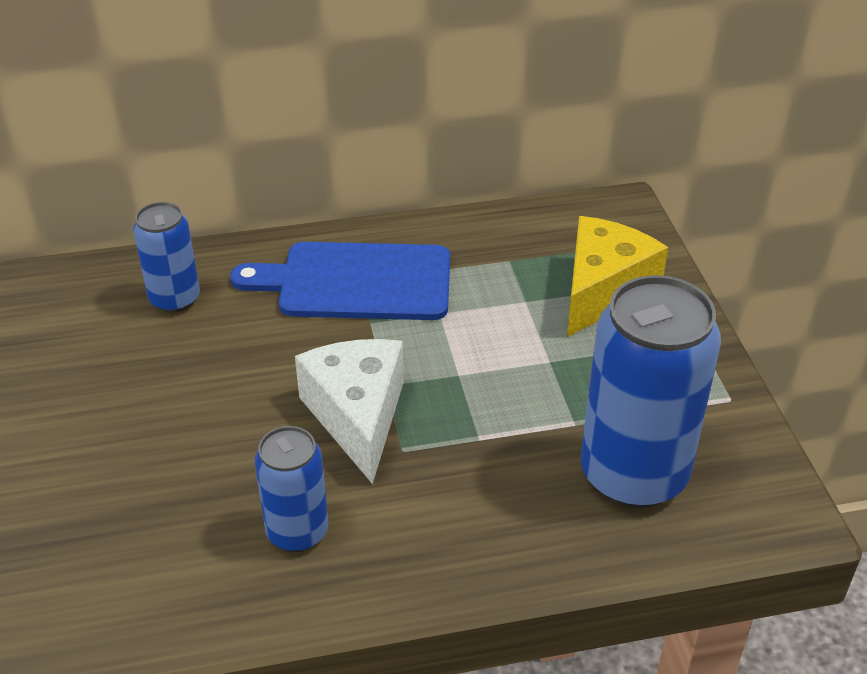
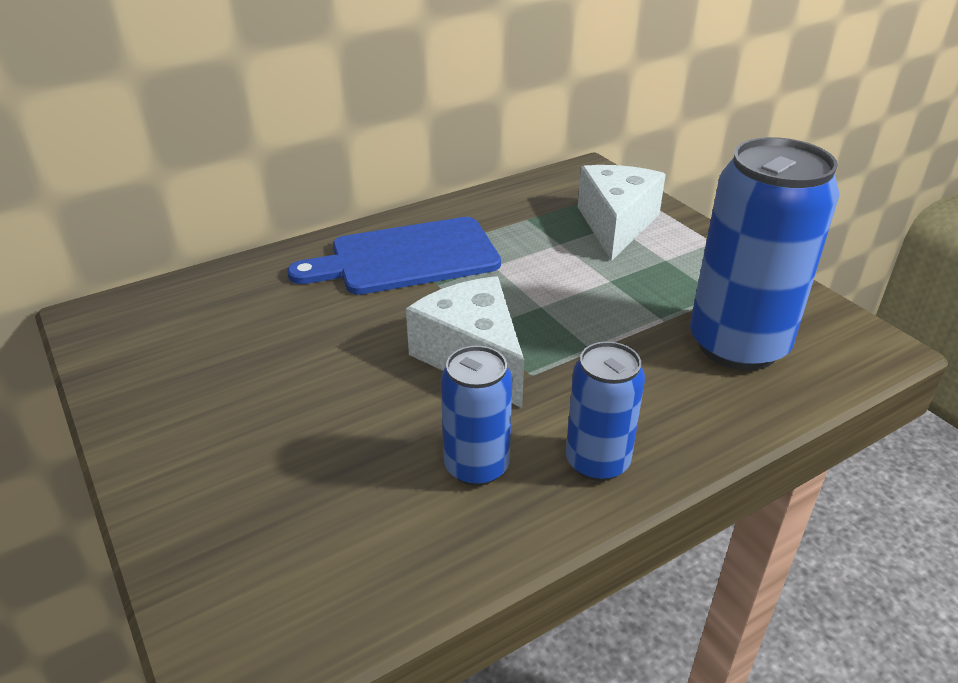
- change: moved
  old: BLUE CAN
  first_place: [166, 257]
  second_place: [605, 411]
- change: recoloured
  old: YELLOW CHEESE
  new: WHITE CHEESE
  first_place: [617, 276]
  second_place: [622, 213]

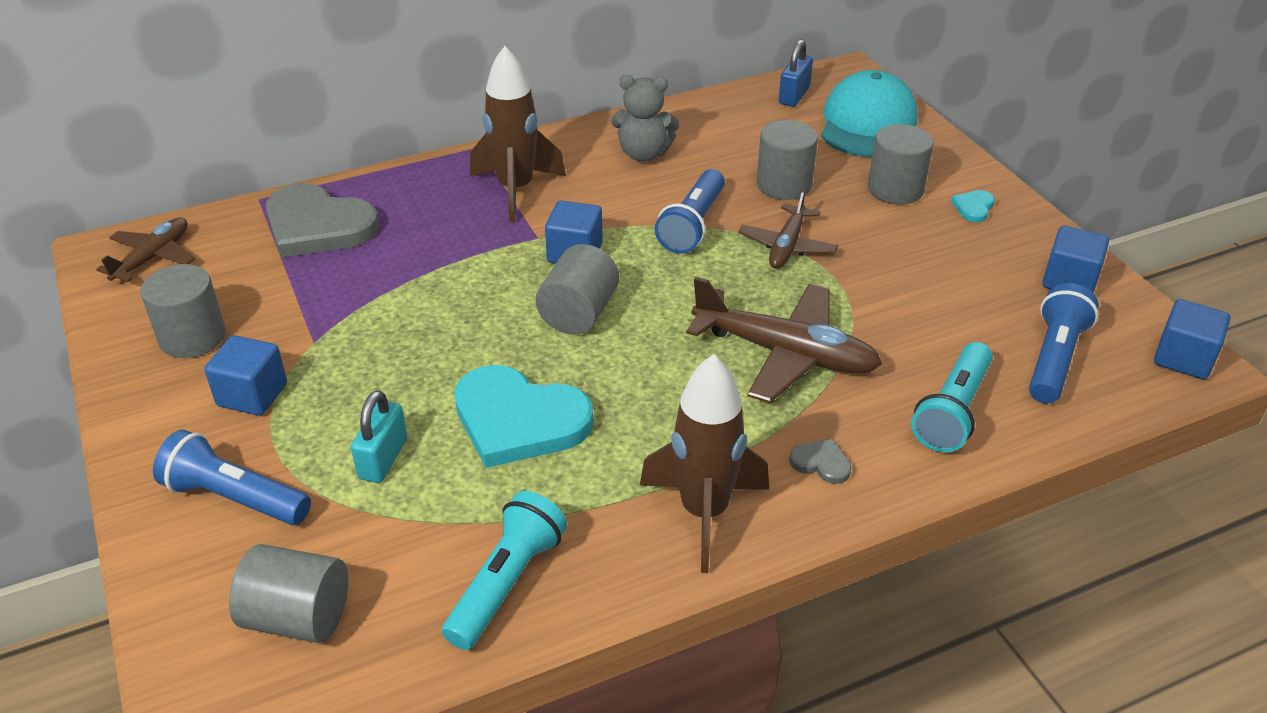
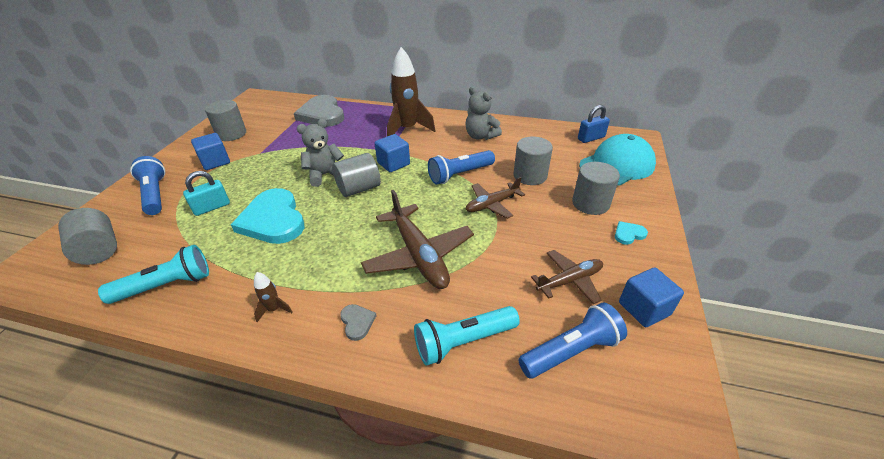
- change: moved
  old: BROWN PLANE
  first_place: [145, 250]
  second_place: [567, 277]
- change: resized
  old: BROWN ROCKET
  first_place: [704, 463]
  second_place: [273, 297]
  factor: 0.43
- change: removed
  old: BLUE CUBE
  first_place: [1192, 339]
- change: added
  new: GREY TEDDY BEAR
  second_place: [320, 153]

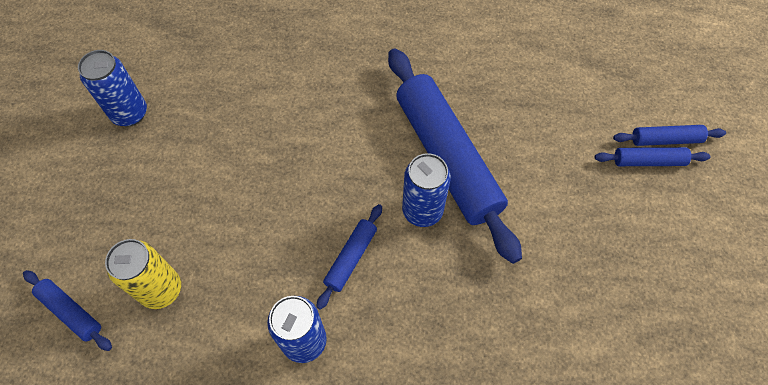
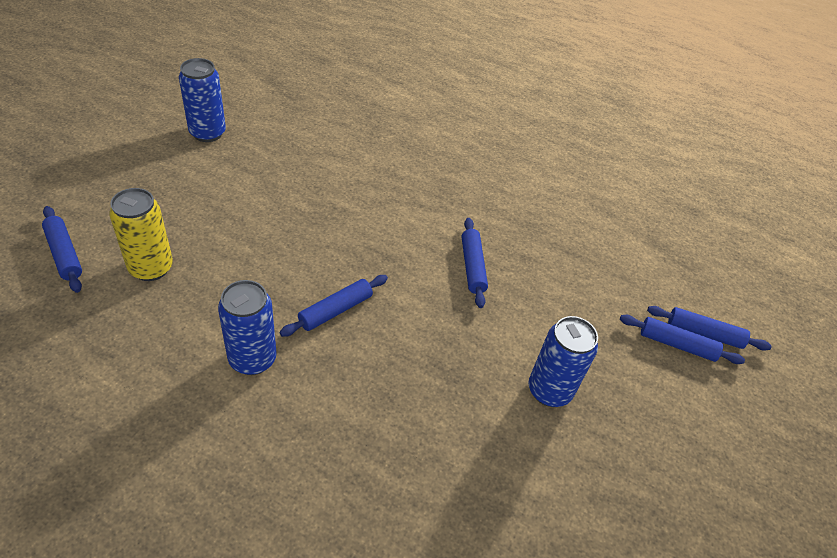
- change: resized
  old: BLUE ROLLING PIN
  first_place: [455, 156]
  second_place: [475, 263]
  factor: 0.44
- change: moved
  old: BLUE CAN
  first_place: [426, 190]
  second_place: [563, 361]

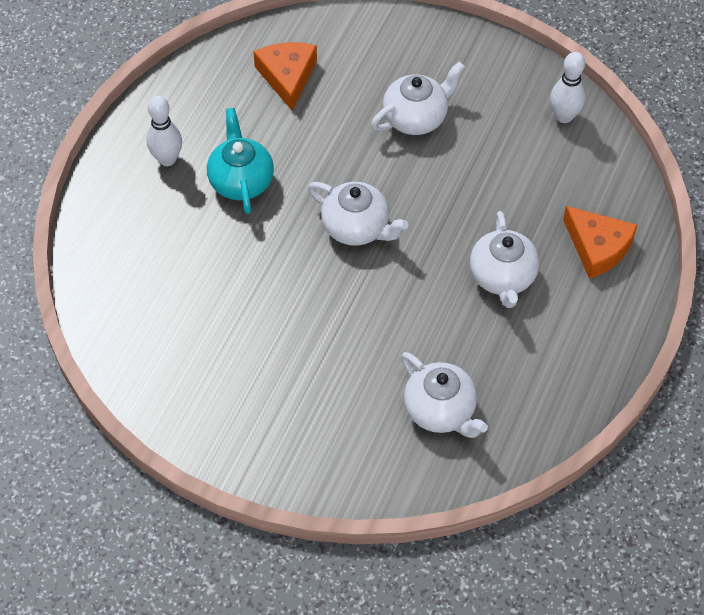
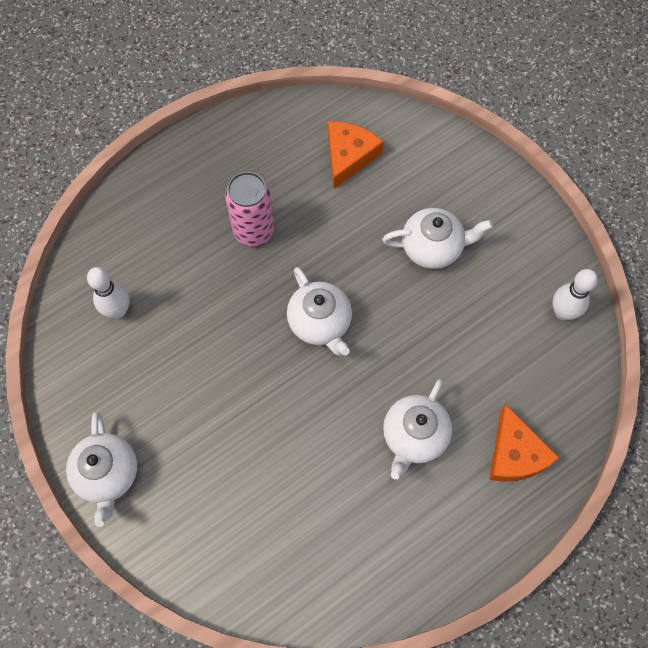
- change: moved
  old: WHITE BOWLING PIN
  first_place: [164, 131]
  second_place: [108, 292]
- change: replaced
  old: TURQUOISE TEAPOT
  new: PINK CAN
  first_place: [240, 161]
  second_place: [249, 209]
- change: moved
  old: WHITE TEAPOT
  first_place: [444, 395]
  second_place: [101, 469]

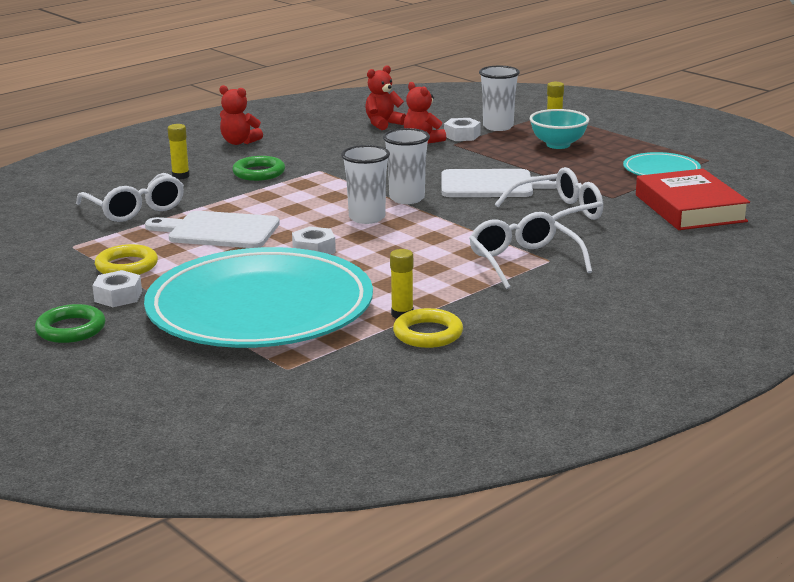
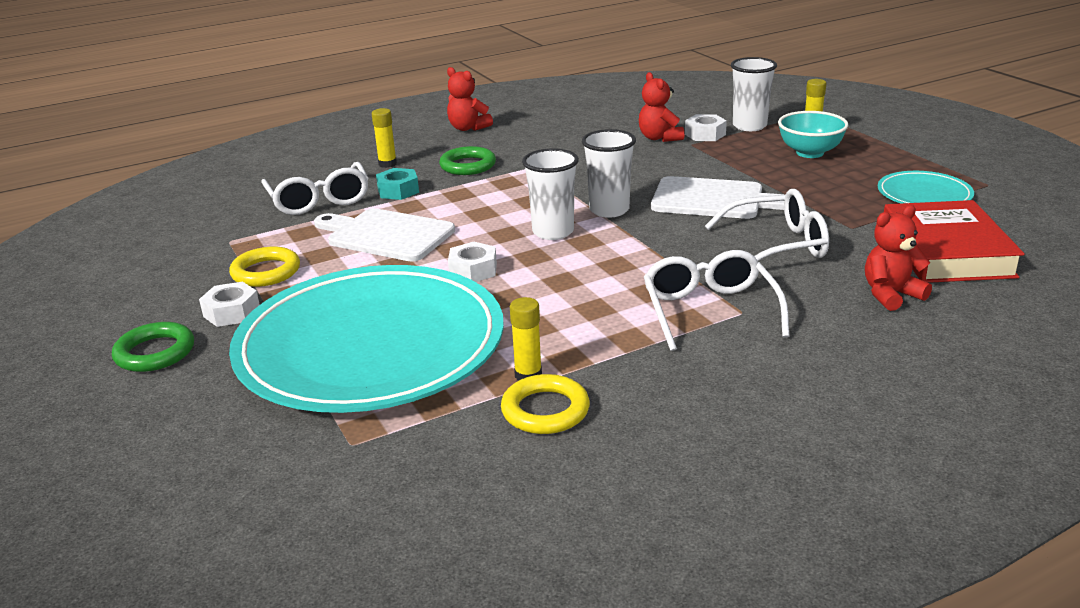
- change: moved
  old: RED TEDDY BEAR
  first_place: [385, 97]
  second_place: [898, 258]
- change: added
  new: TURQUOISE NUT
  second_place: [397, 184]

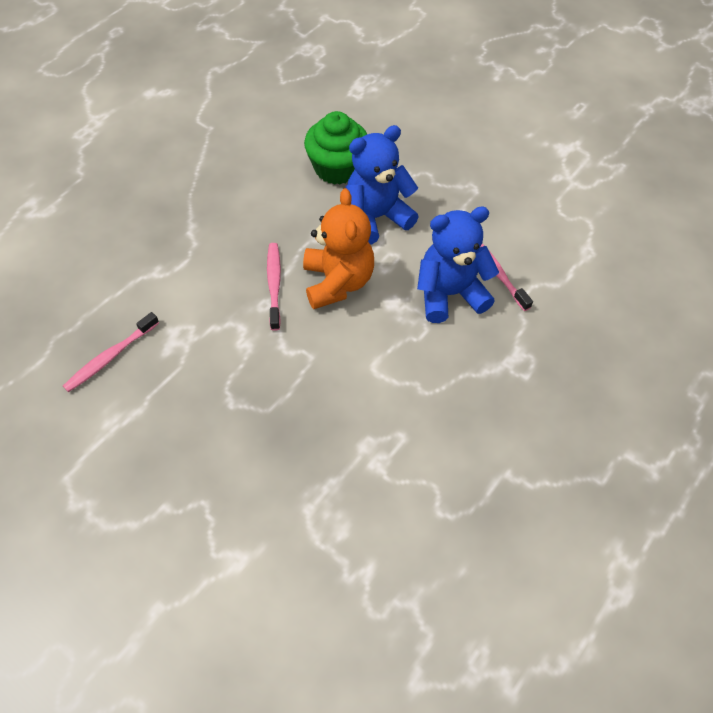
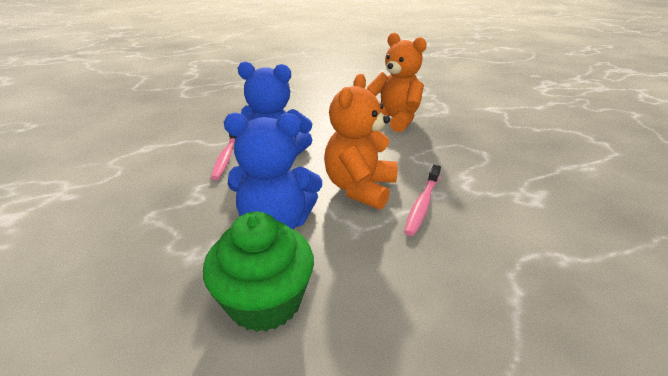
- change: removed
  old: PINK TOOTHBRUSH
  first_place: [111, 352]
- change: added
  new: ORANGE TEDDY BEAR
  second_place: [397, 82]

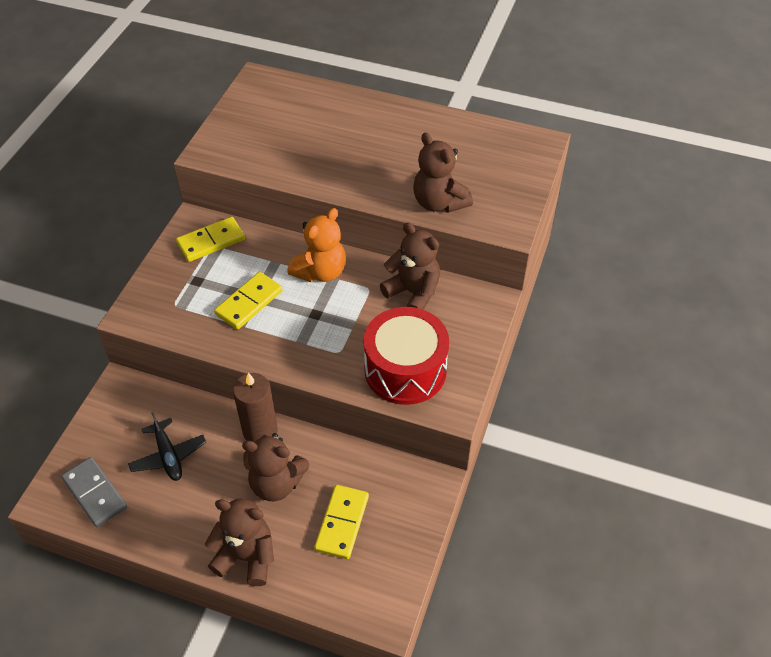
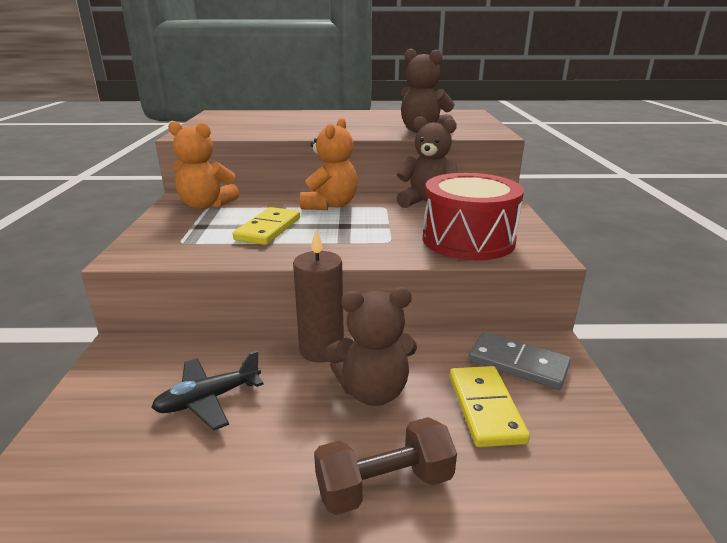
- change: moved
  old: GREY DOMINO
  first_place: [94, 492]
  second_place: [520, 361]
- change: turned
  old: BLACK PLANE
  first_place: [167, 446]
  second_place: [207, 390]
  degrees: 105
- change: replaced
  old: YELLOW DOMINO
  new: ORANGE TEDDY BEAR
  first_place: [210, 239]
  second_place: [203, 165]
- change: replaced
  old: BROWN TEDDY BEAR
  new: BROWN DUMBBELL
  first_place: [239, 542]
  second_place: [385, 466]

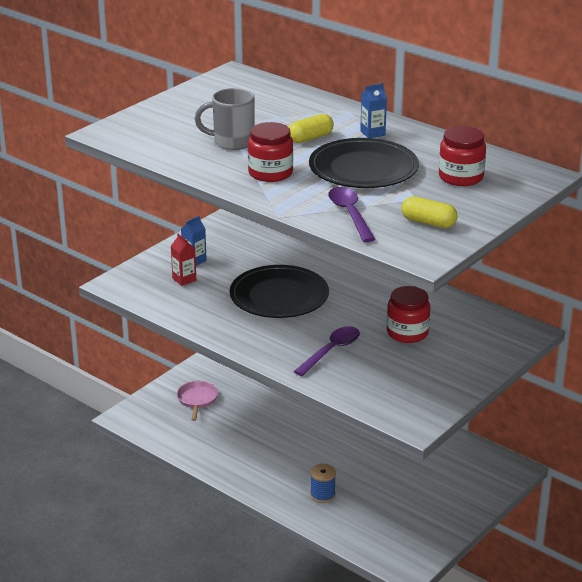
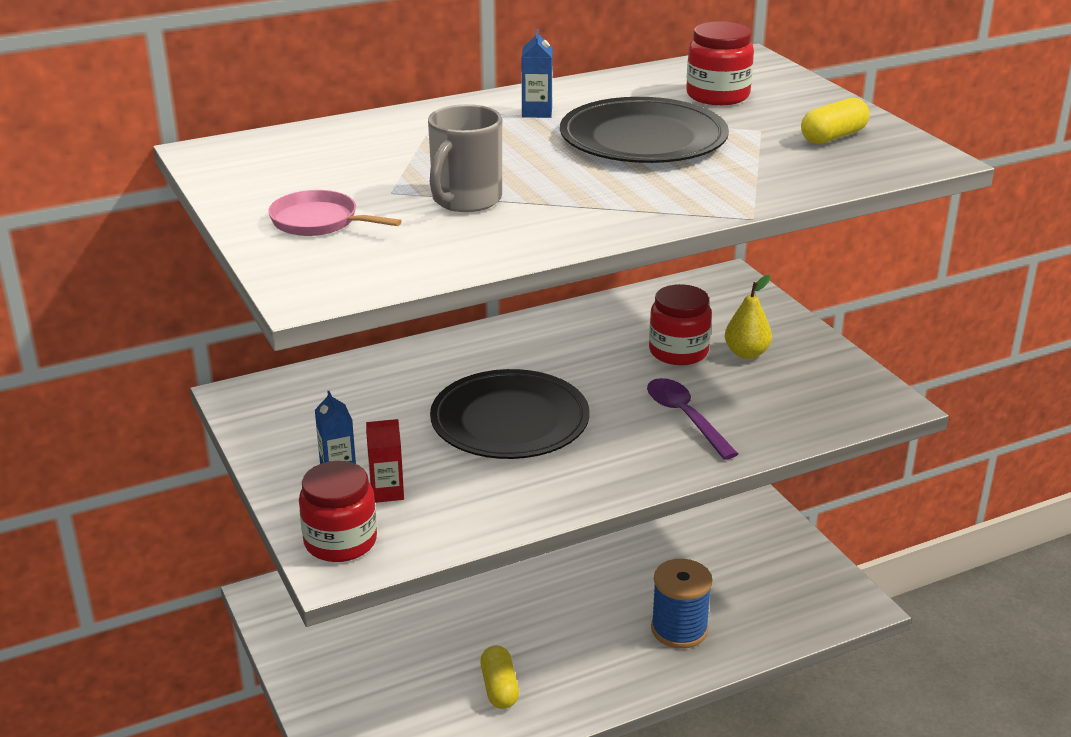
- change: moved
  old: PINK PAN
  first_place: [197, 401]
  second_place: [335, 213]
- change: moved
  old: RED JAR
  first_place: [270, 152]
  second_place: [338, 511]
- change: moved
  old: YELLOW CAPSULE
  first_place: [311, 128]
  second_place: [499, 677]
- change: resized
  old: BLUE SPOOL
  first_place: [323, 483]
  second_place: [681, 604]
  factor: 1.54
- change: removed
  old: PURPLE SPOON
  first_place: [351, 214]
- change: added
  new: YELLOW PEAR
  second_place: [748, 317]

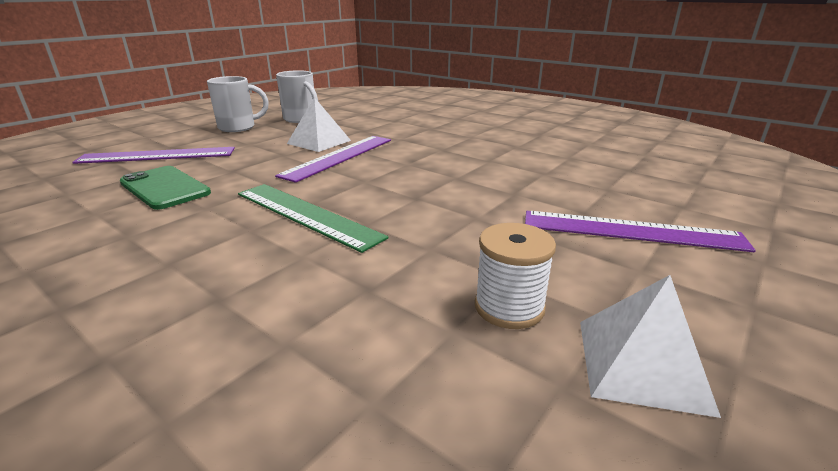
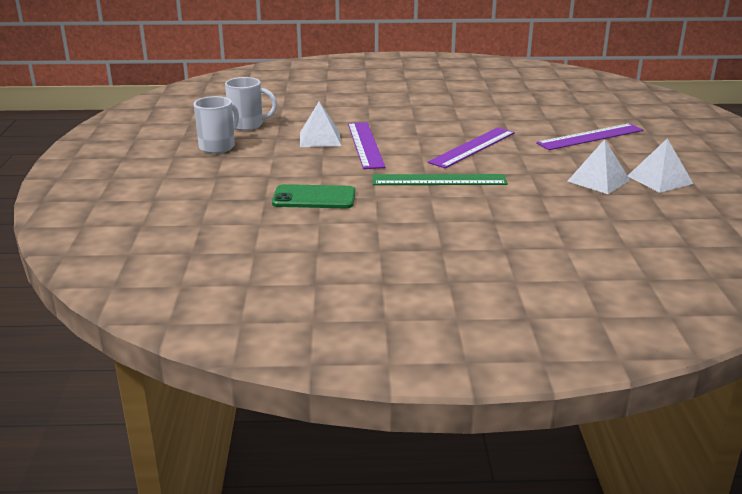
- change: moved
  old: PURPLE RULER
  first_place: [153, 155]
  second_place: [471, 148]
- change: replaced
  old: WHITE SPOOL
  new: WHITE PYRAMID
  first_place: [515, 276]
  second_place: [598, 166]

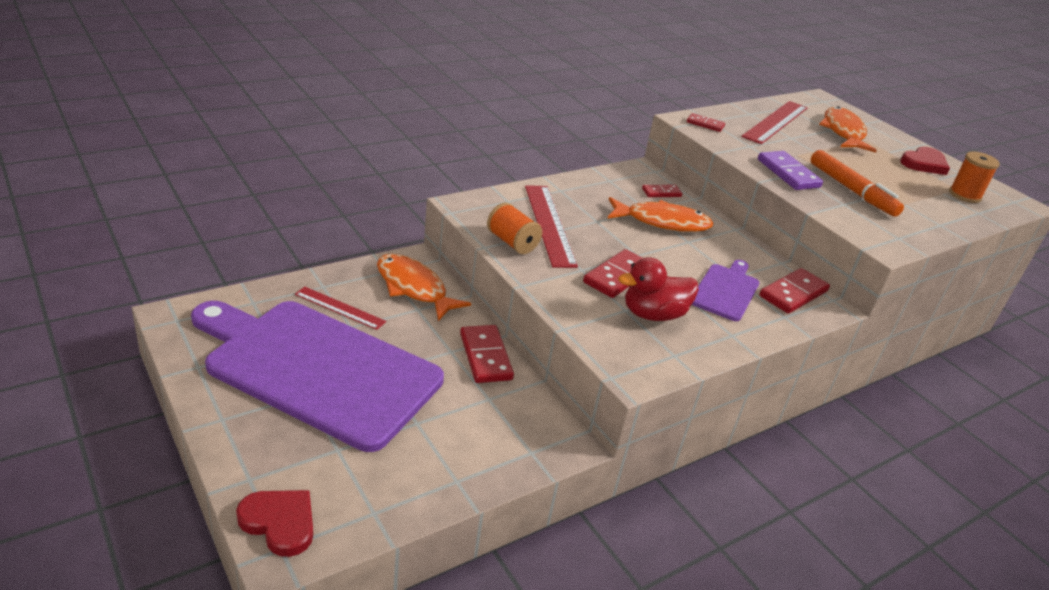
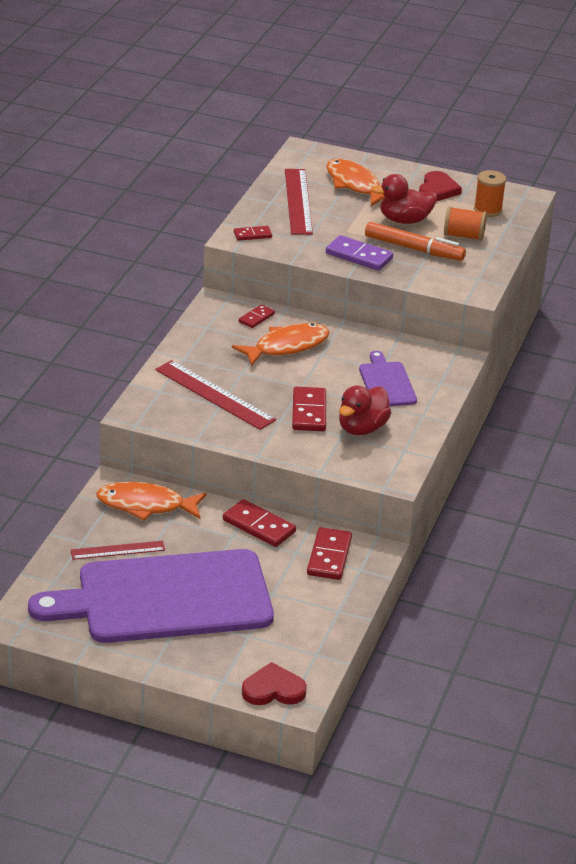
- change: moved
  old: ORANGE SPOOL
  first_place: [514, 228]
  second_place: [465, 223]
- change: moved
  old: RED DOMINO
  first_place: [795, 290]
  second_place: [329, 553]
- change: added
  new: RED DUCK
  second_place: [404, 199]

